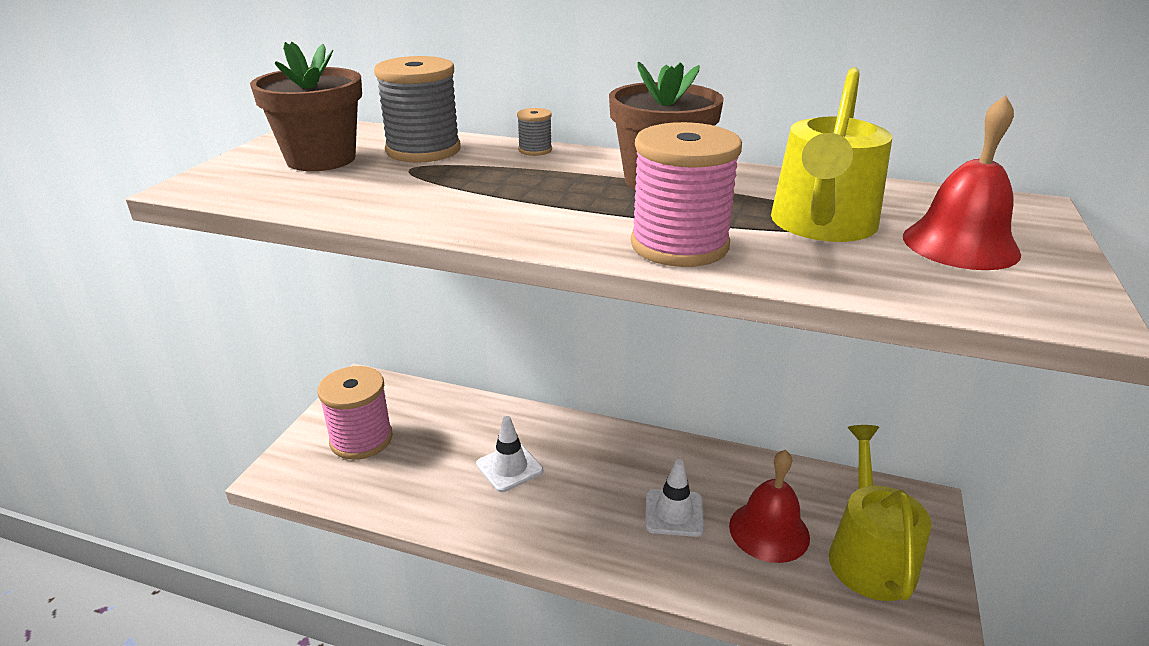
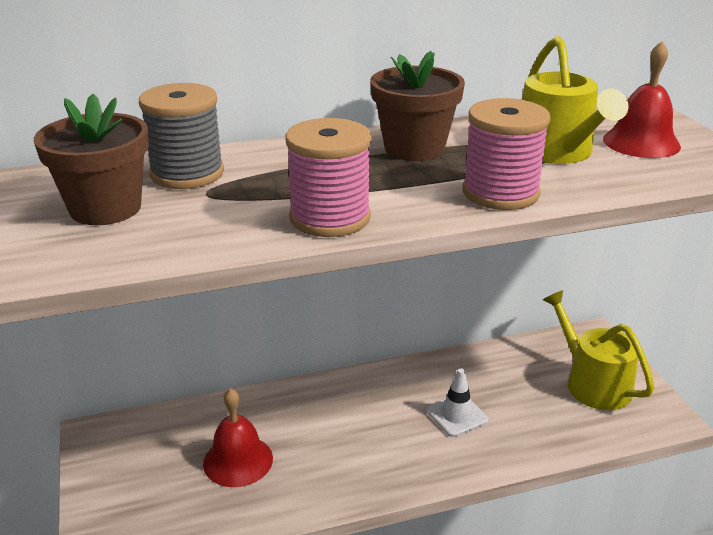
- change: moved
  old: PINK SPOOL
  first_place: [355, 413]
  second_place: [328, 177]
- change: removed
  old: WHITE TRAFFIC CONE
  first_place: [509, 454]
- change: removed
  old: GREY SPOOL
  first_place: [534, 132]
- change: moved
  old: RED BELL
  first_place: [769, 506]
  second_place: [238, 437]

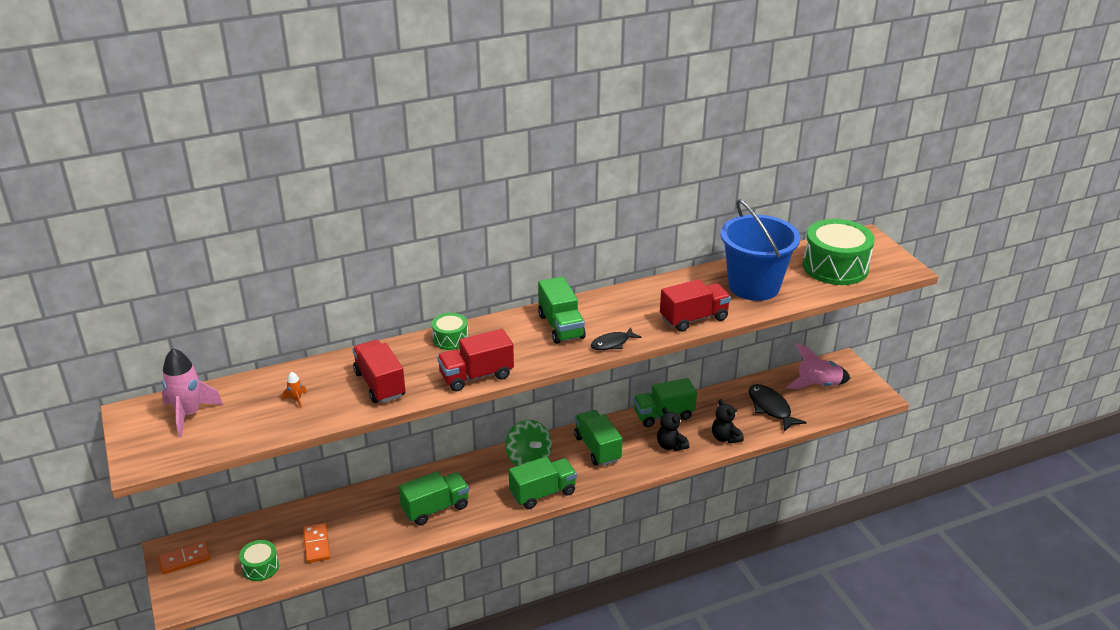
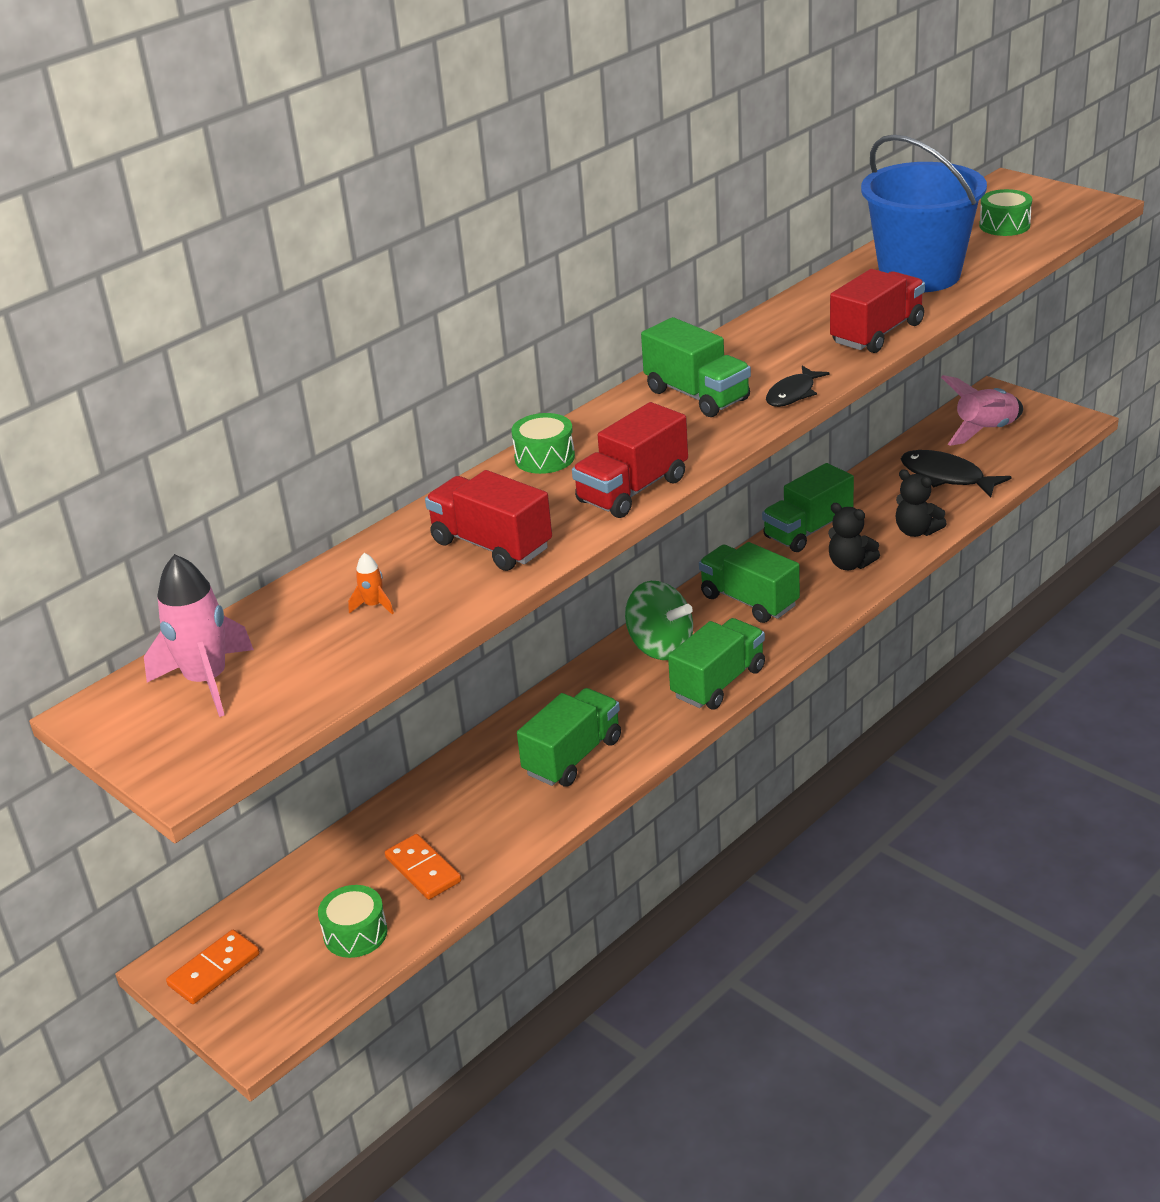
- change: resized
  old: GREEN DRUM
  first_place: [839, 252]
  second_place: [1005, 212]
  factor: 0.5

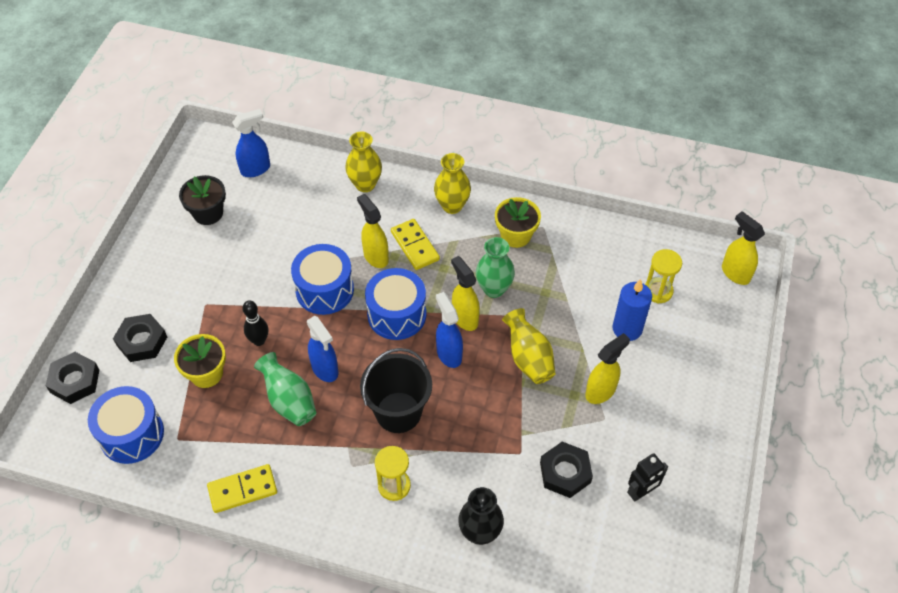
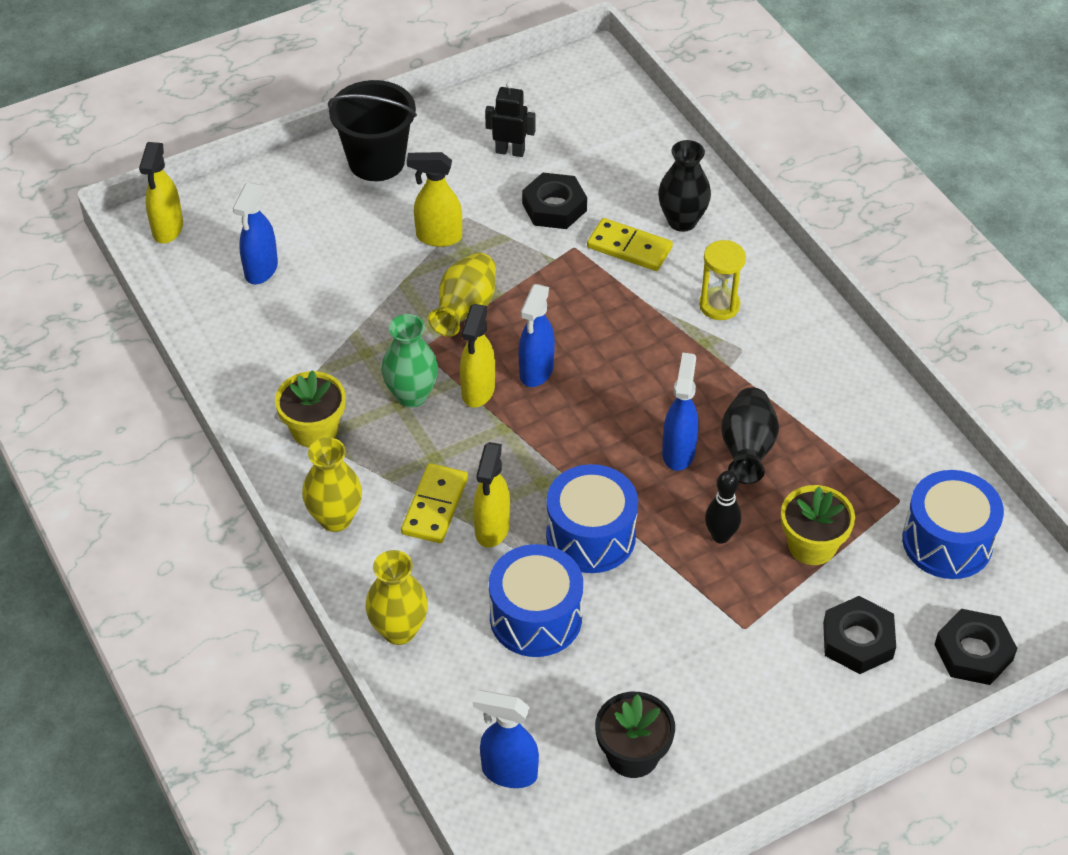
- change: moved
  old: YELLOW DOMINO
  first_place: [242, 488]
  second_place: [630, 244]
- change: recoloured
  old: GREEN VASE
  new: BLACK VASE
  first_place: [285, 389]
  second_place: [750, 435]
- change: moved
  old: BLACK BUCKET
  first_place: [396, 390]
  second_place: [372, 130]
- change: moved
  old: BLUE DRUM
  first_place: [395, 304]
  second_place: [536, 600]
- change: removed
  old: BLUE CANDLE
  first_place: [632, 310]
- change: replaced
  old: YELLOW HOURGLASS
  new: BLUE SPRAY BOTTLE
  first_place: [663, 276]
  second_place: [255, 233]

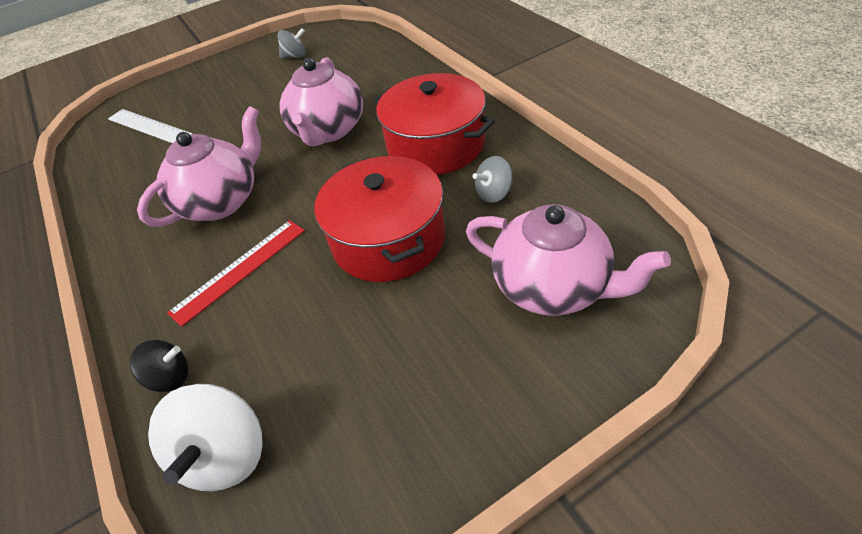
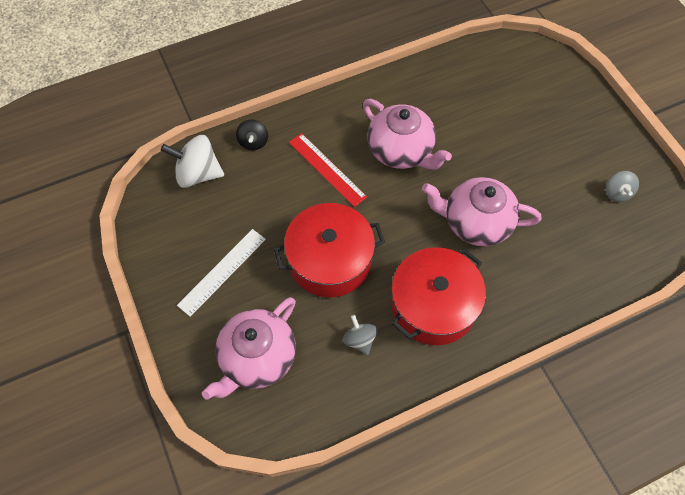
- change: moved
  old: WHITE RULER
  first_place: [150, 126]
  second_place: [221, 273]

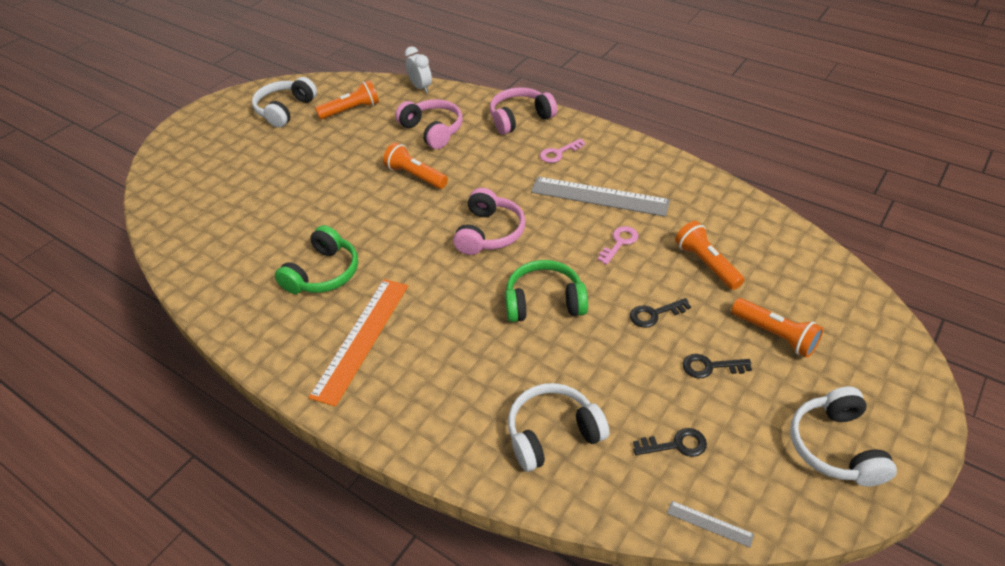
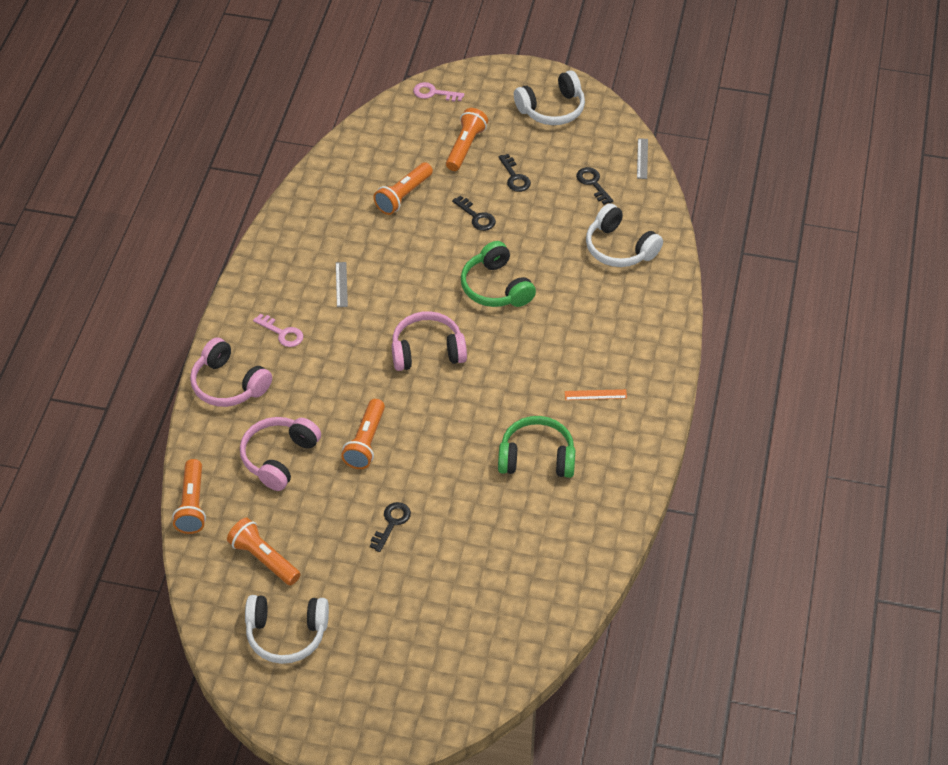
- change: resized
  old: ORANGE RULER
  first_place: [358, 343]
  second_place: [596, 394]
  factor: 0.42
- change: replaced
  old: WHITE CLOCK
  new: ORANGE FLASHLIGHT
  first_place: [418, 69]
  second_place: [189, 496]
- change: resized
  old: GREY RULER
  first_place: [600, 197]
  second_place: [342, 284]
  factor: 0.42
- change: moved
  old: PINK KEY
  first_place: [617, 245]
  second_place: [438, 92]
- change: added
  new: BLACK KEY
  second_place: [390, 527]

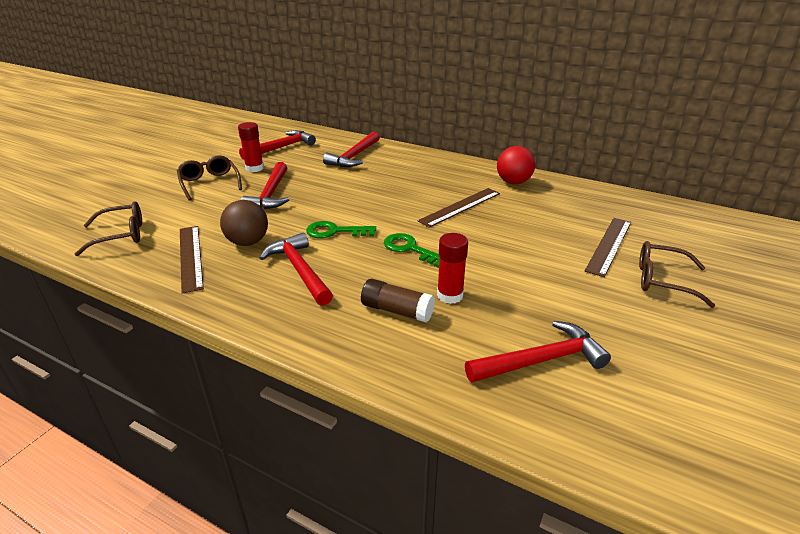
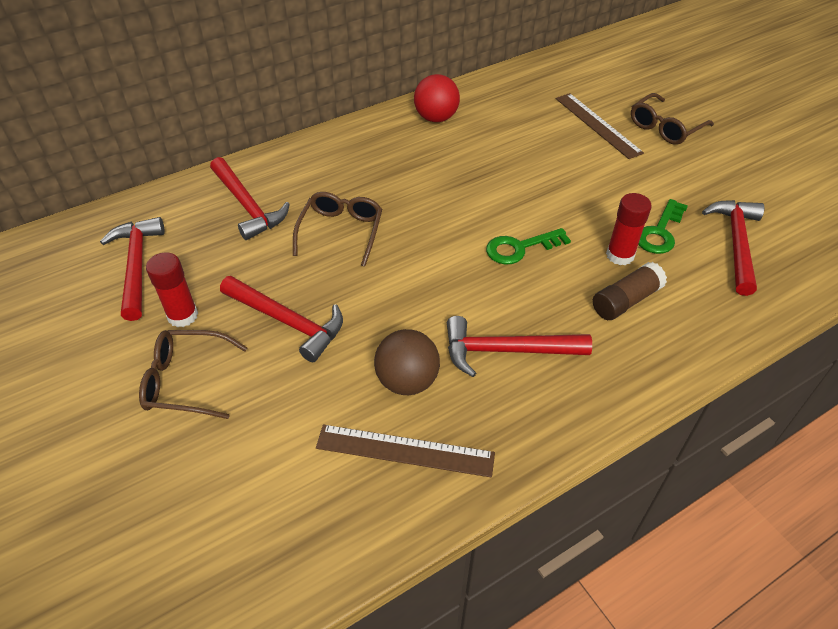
- change: moved
  old: BROWN GLASSES
  first_place: [108, 228]
  second_place: [337, 229]
- change: moved
  old: GREEN KEY
  first_place: [341, 229]
  second_place: [663, 226]
- change: removed
  old: BROWN RULER
  first_place: [458, 208]

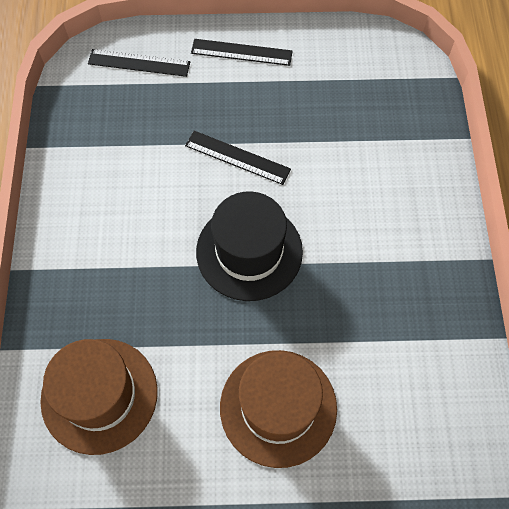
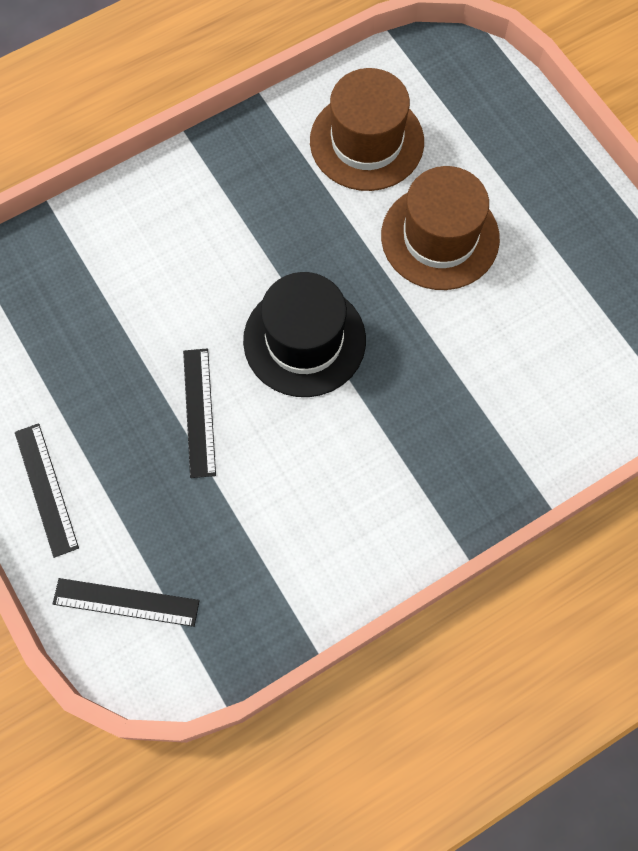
- change: moved
  old: BROWN HAT
  first_place: [99, 397]
  second_place: [367, 129]
- change: turned
  old: BLACK RULER
  first_place: [139, 63]
  second_place: [126, 602]
  degrees: -60

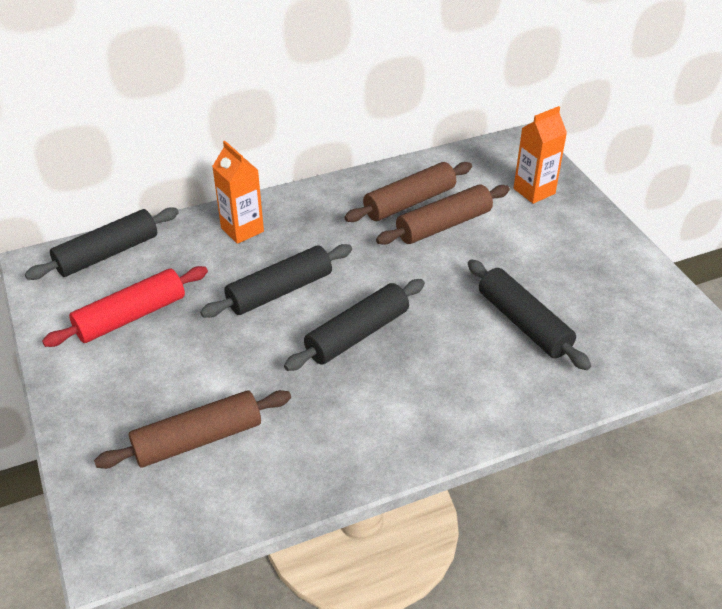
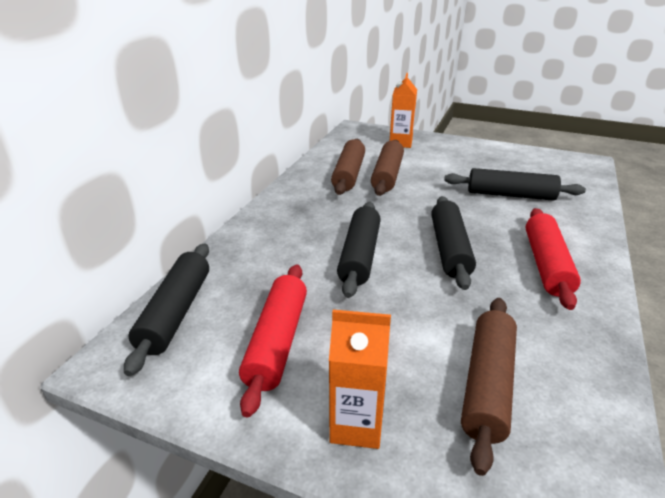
- change: moved
  old: ORANGE CARTON
  first_place: [238, 192]
  second_place: [360, 379]
- change: added
  new: RED ROLLING PIN
  second_place: [553, 259]

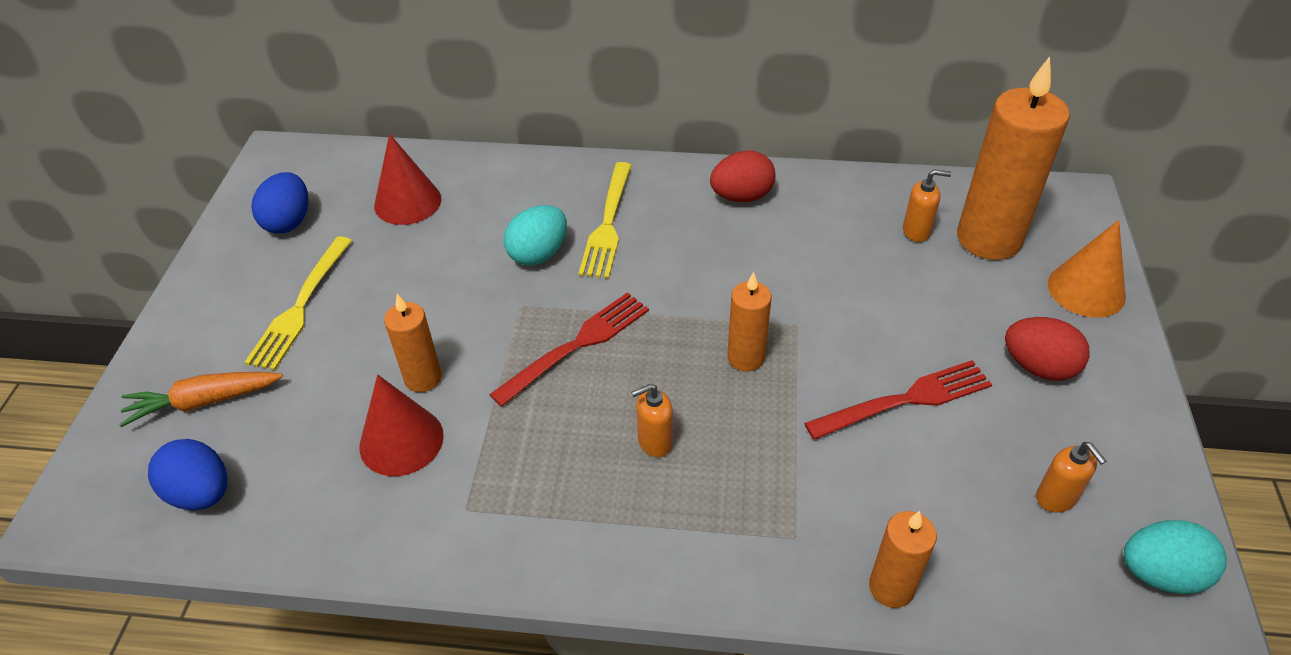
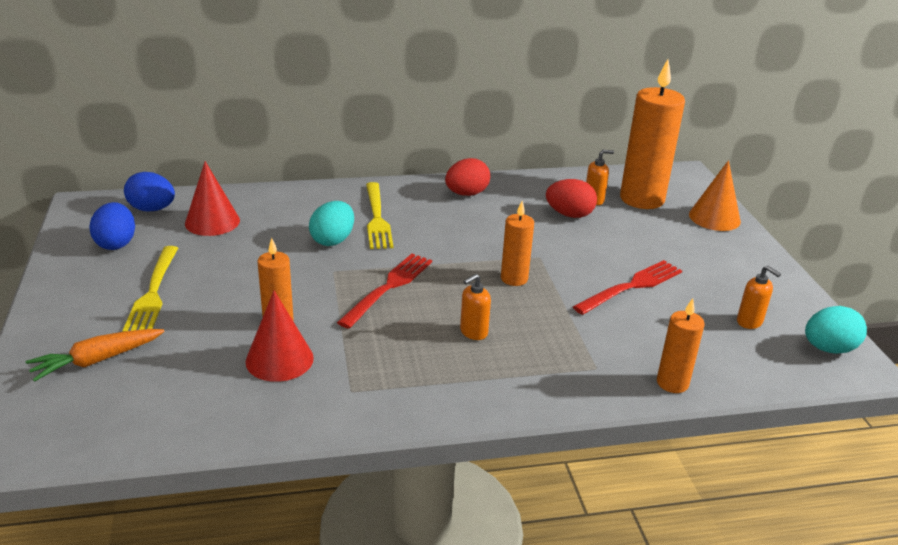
- change: moved
  old: BLUE EGG
  first_place: [187, 474]
  second_place: [149, 192]
- change: moved
  old: RED EGG
  first_place: [1047, 349]
  second_place: [571, 198]

